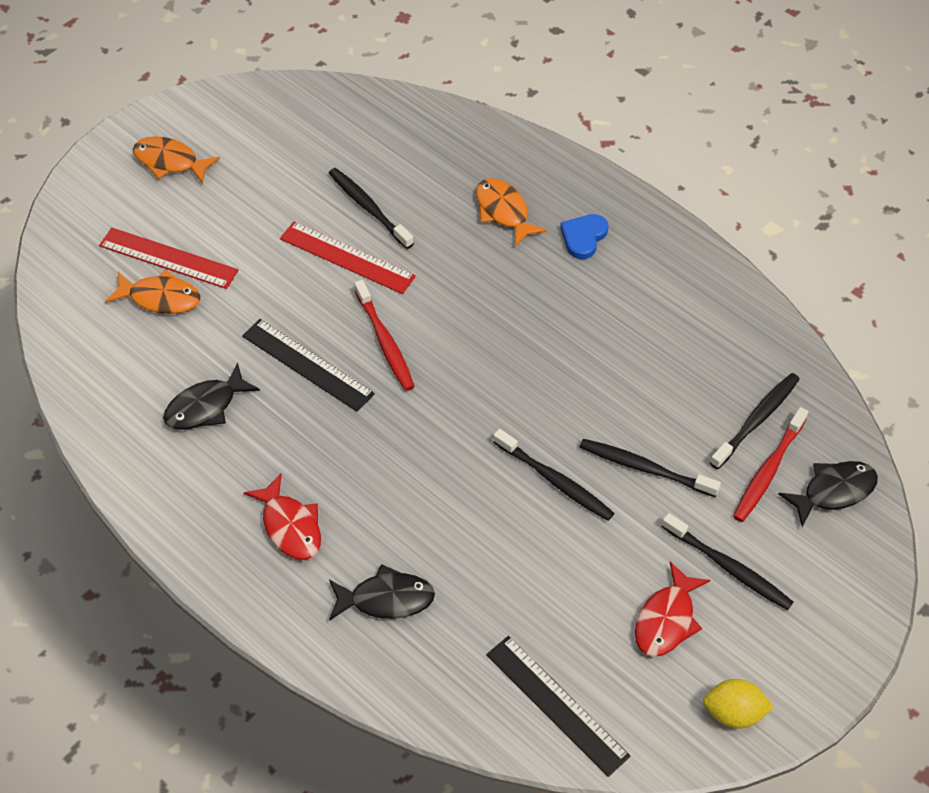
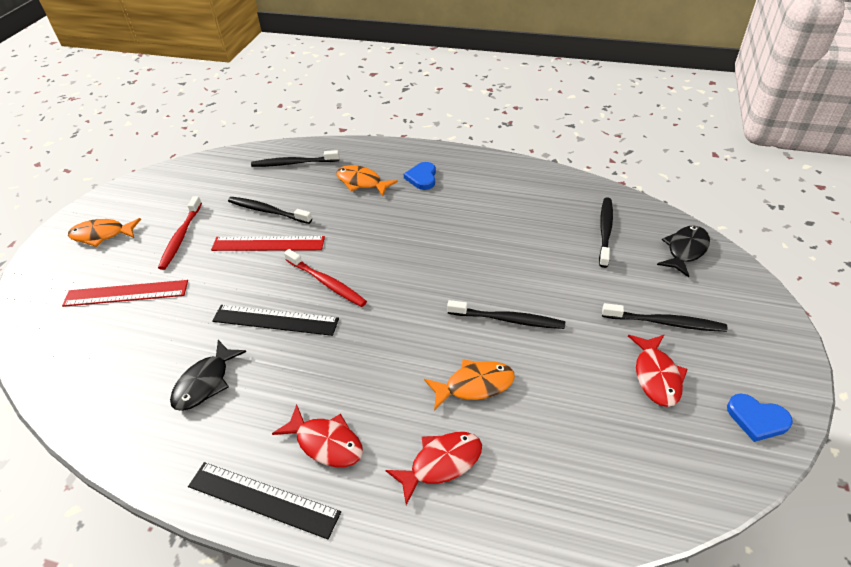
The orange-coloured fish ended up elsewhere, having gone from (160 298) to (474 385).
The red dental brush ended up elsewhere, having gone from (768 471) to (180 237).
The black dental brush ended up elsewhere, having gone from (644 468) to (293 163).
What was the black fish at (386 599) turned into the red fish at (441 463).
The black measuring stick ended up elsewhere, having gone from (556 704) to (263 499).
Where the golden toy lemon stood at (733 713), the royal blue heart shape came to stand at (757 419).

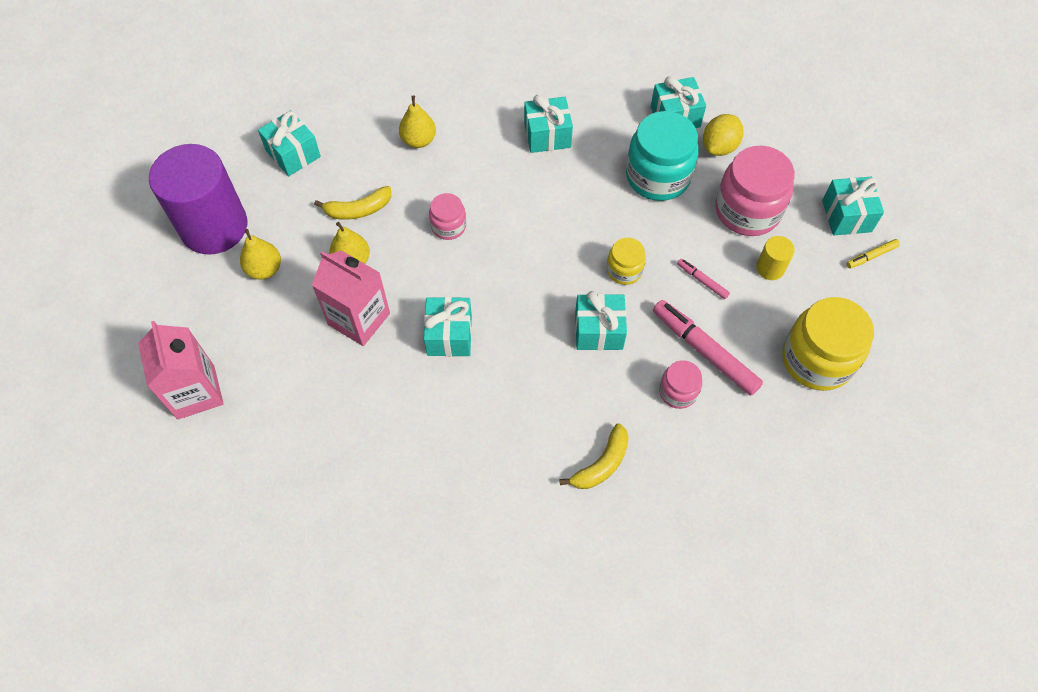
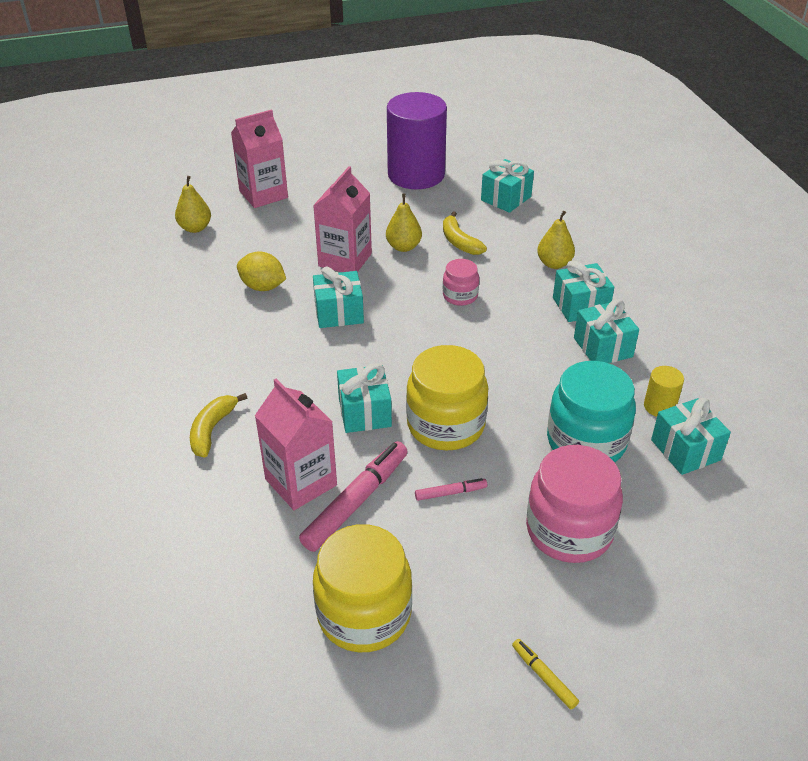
The golden toy lemon ended up elsewhere, having gone from (719 147) to (263 287).
The turquoise gift ended up elsewhere, having gone from (846 216) to (580 306).
The golden pear ended up elsewhere, having gone from (264 269) to (195 228).
The golden cylinder shape ended up elsewhere, having gone from (770 268) to (659 406).
The size of the golden jam jar at (624 270) changed by a factor of 1.90.
The pink marker at (702 281) ended up facing another way, 45 degrees clockwise from before.
Where the pink jam jar stood at (678 392), the pink milk carton came to stand at (301 482).
The golden banana at (601 464) ended up facing another way, 75 degrees clockwise from before.

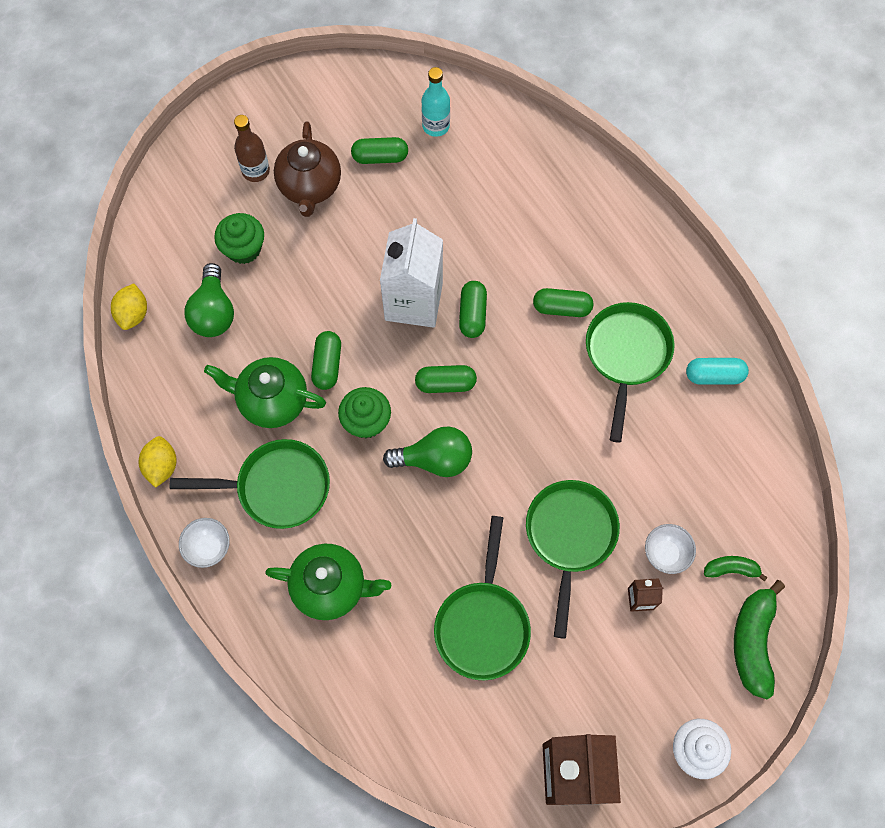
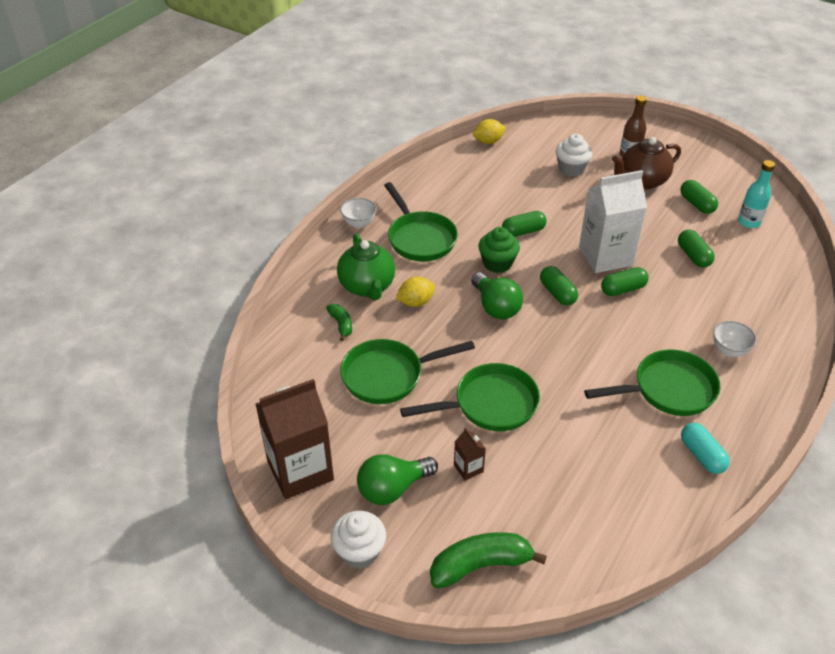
What was the leaf-green muffin at (244 249) turned into the white muffin at (571 169).
The leaf-green bulb ended up elsewhere, having gone from (213 312) to (392 488).
The leaf-green pill shape ended up elsewhere, having gone from (561 308) to (693 256).
The second view lost the leaf-green china teapot at (272 401).
The golden toy lemon ended up elsewhere, having gone from (161 466) to (415 302).
The white deep dish ended up elsewhere, having gone from (665 554) to (729 350).
The leaf-green banana ended up elsewhere, having gone from (731 569) to (341 324).

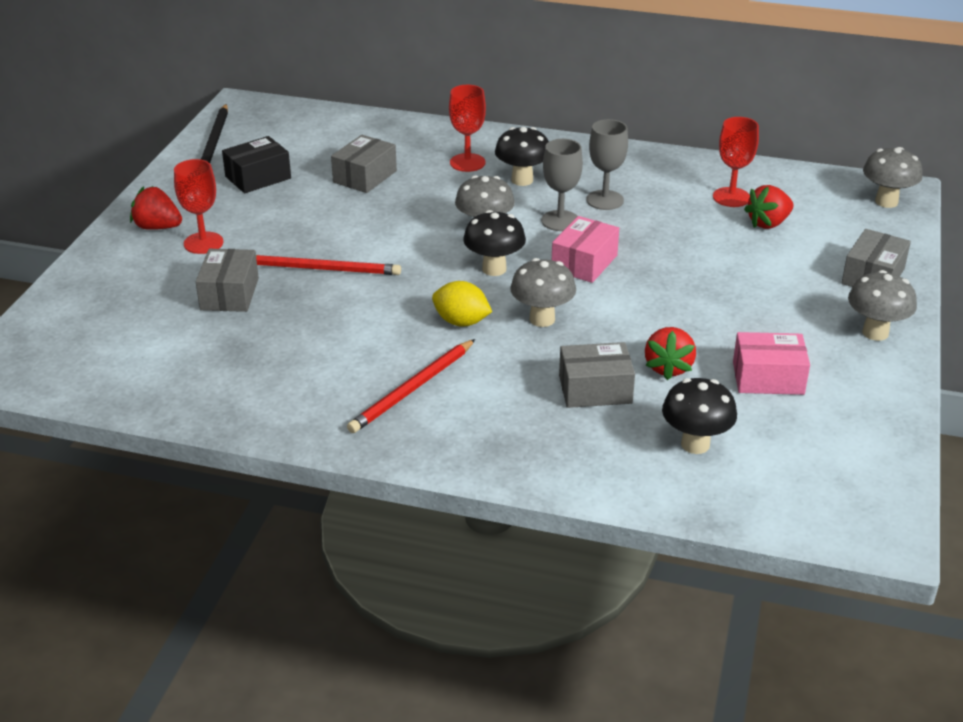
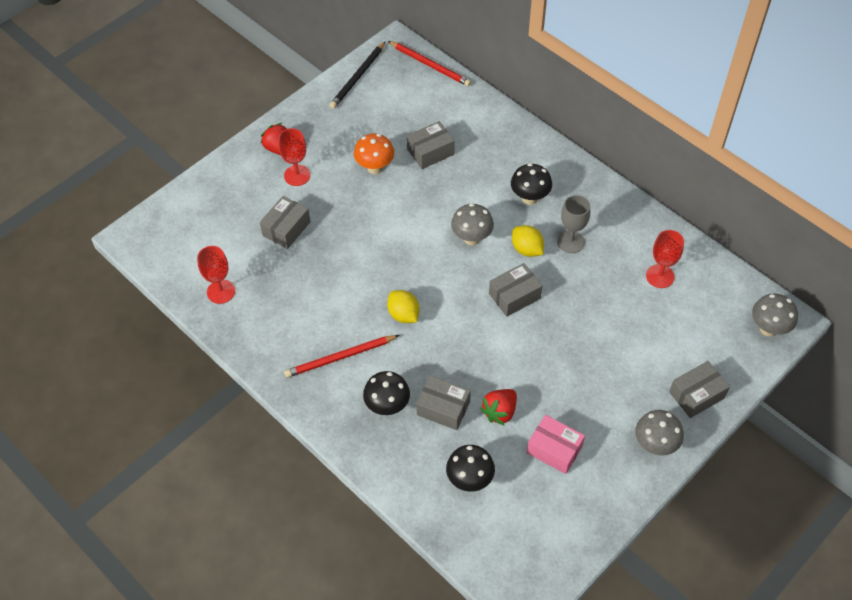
The red chalice ended up elsewhere, having gone from (467 163) to (221 291).
The second view lost the black box at (258 177).
Where the ash-grey chalice stood at (560 221), the golden toy lemon came to stand at (527 249).
The second view lost the red berry at (768 223).
The black toadstool ended up elsewhere, having gone from (494 269) to (387 406).
What was the pink box at (584 263) turned into the ash-grey box at (514 296).
The red lead pencil ended up elsewhere, having gone from (323 269) to (430 65).
The second view lost the ash-grey toadstool at (542 319).
The second view gained the orange-coloured toadstool at (375 168).

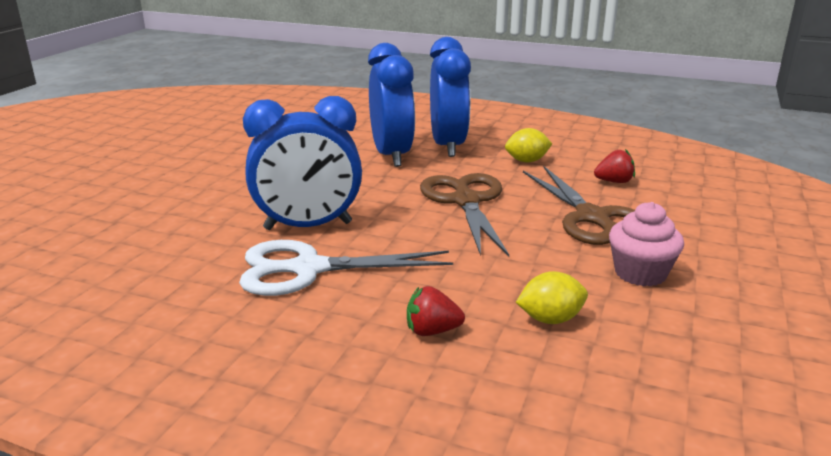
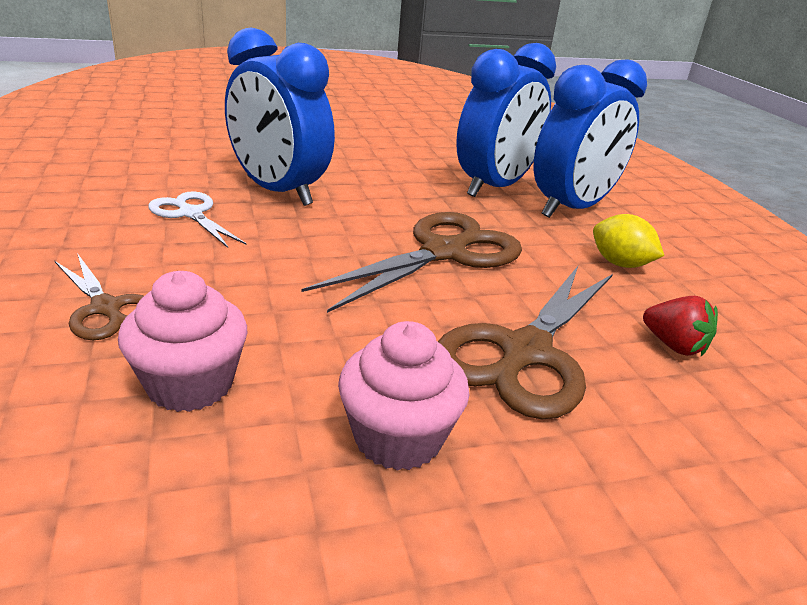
The size of the white shears at (308 269) changed by a factor of 0.57.
Where the golden toy lemon stood at (550 319), the pink muffin came to stand at (190 384).
Where the red berry stood at (432 331), the dark brown shears came to stand at (106 308).

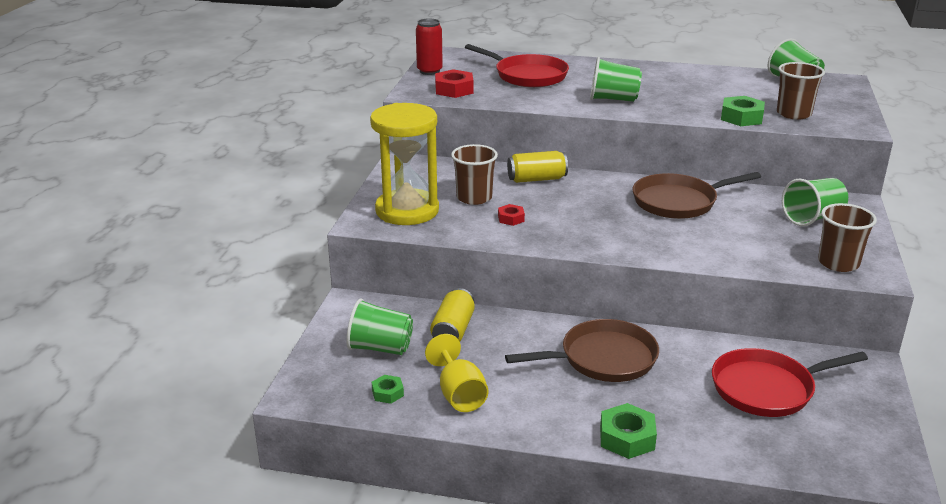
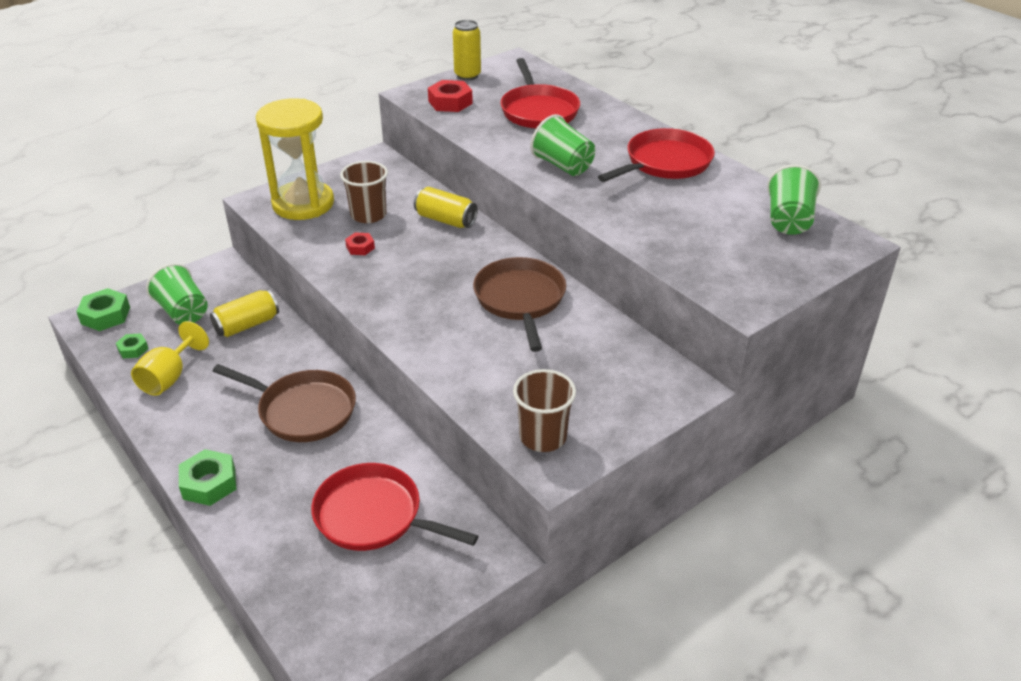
What was the red soda can at (429 71) turned into the golden soda can at (467 75).
The second view lost the dark brown tumbler at (793 114).
The leaf-green hexagon nut ended up elsewhere, having gone from (741 117) to (105 315).
The dark brown skillet at (678 202) ended up facing another way, 60 degrees clockwise from before.
The second view lost the leaf-green tumbler at (812 218).
The second view gained the red skillet at (665 163).

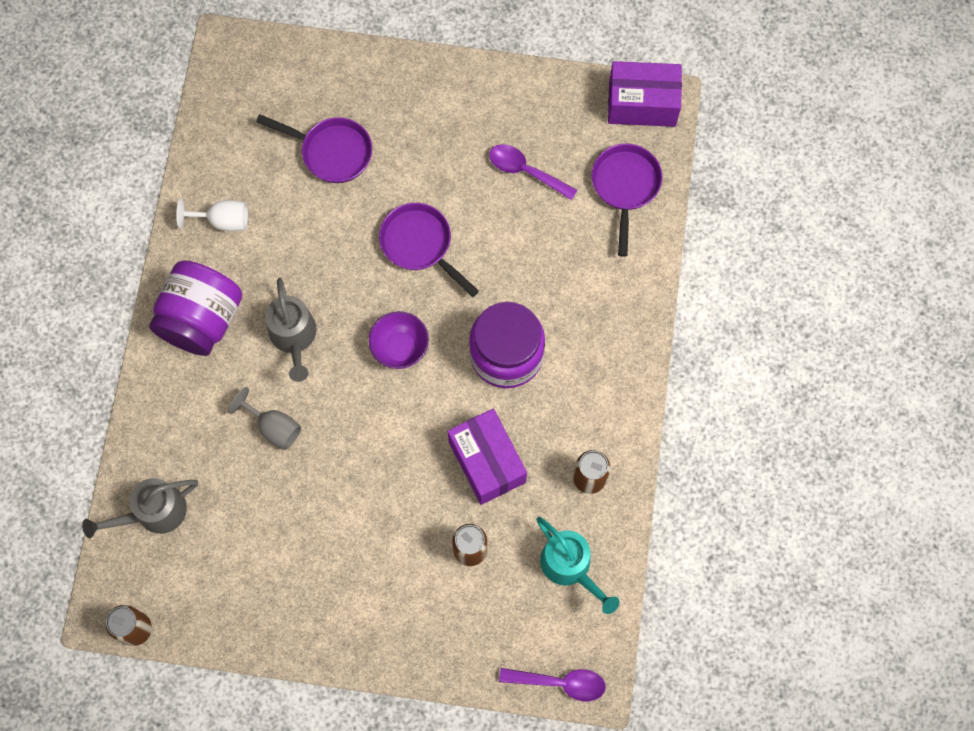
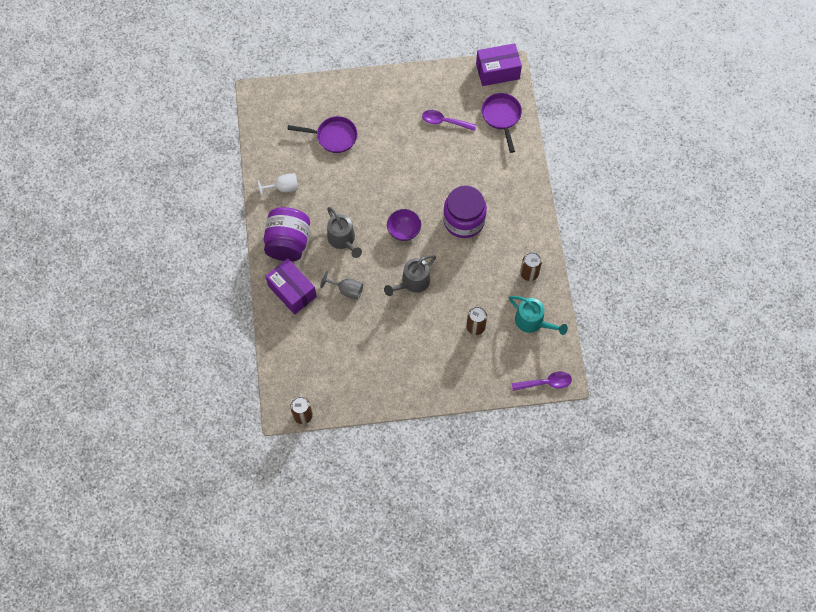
The second view lost the royal purple skillet at (420 245).
The royal purple box ended up elsewhere, having gone from (487 462) to (292 291).
The ash-grey sprinkling can ended up elsewhere, having gone from (153 513) to (412 282).

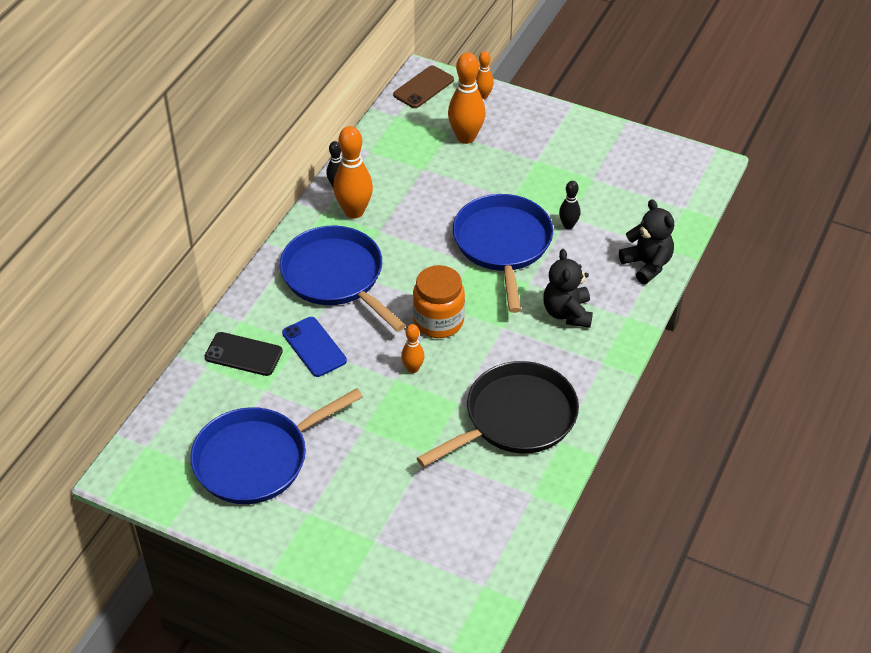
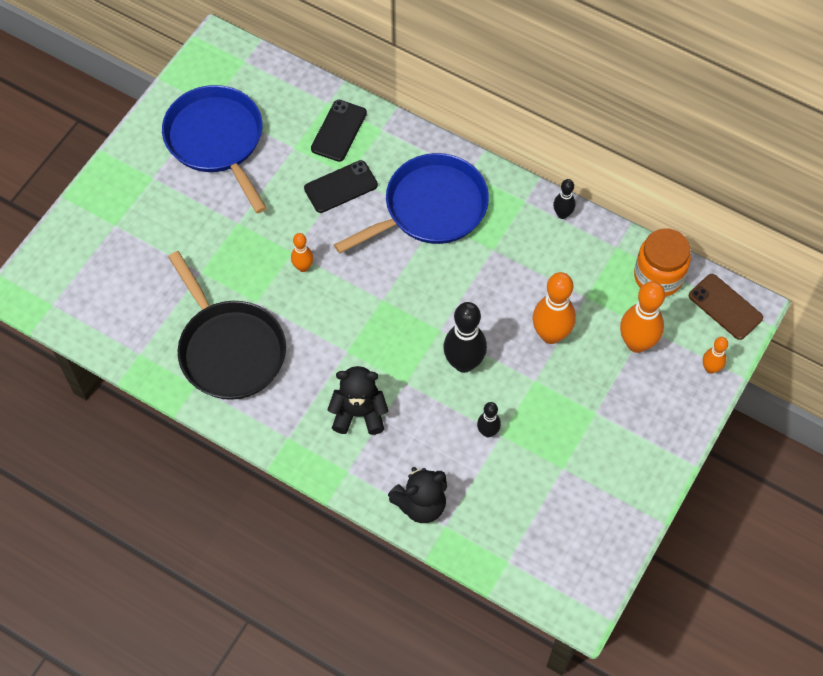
The orange-coloured tenpin ended up elsewhere, having gone from (354 211) to (550 334).
Where the royal blue skillet stood at (502 244), the black tenpin came to stand at (464 363).
The orange-coloured jam jar ended up elsewhere, having gone from (438 321) to (658 276).
What was the royal blue mobile phone at (314 347) turned into the black mobile phone at (341 187).

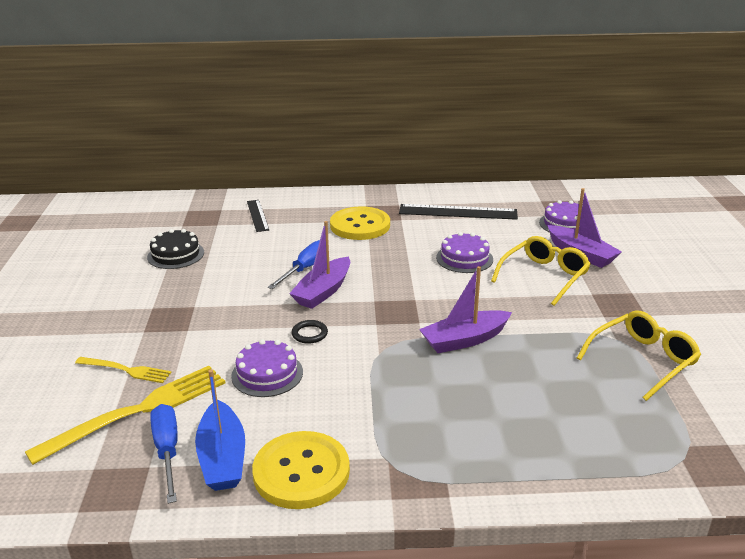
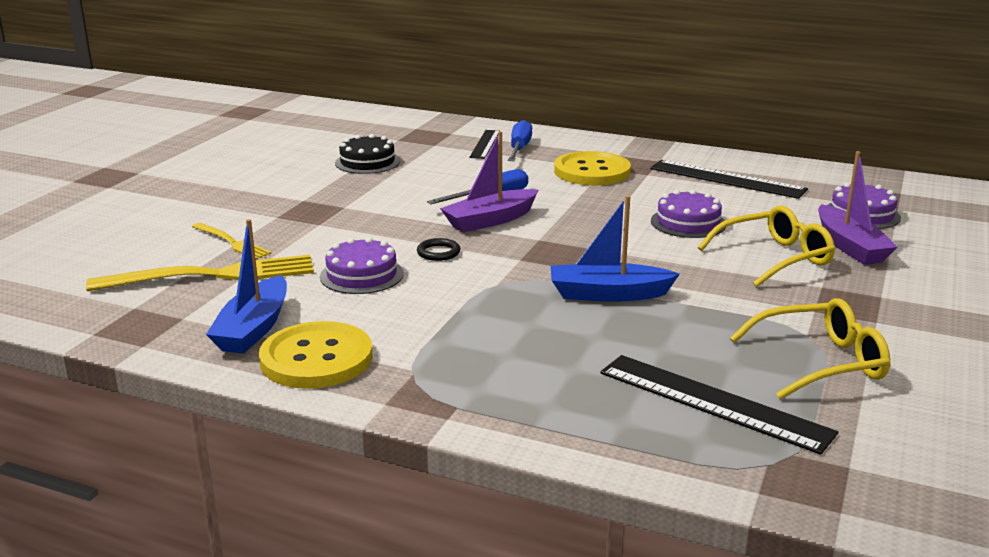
What was the royal purple toy boat at (464 340) turned into the royal blue toy boat at (608 294).
The royal blue hand screwdriver ended up elsewhere, having gone from (167 450) to (519 149).
The second view gained the black measuring stick at (713 402).

